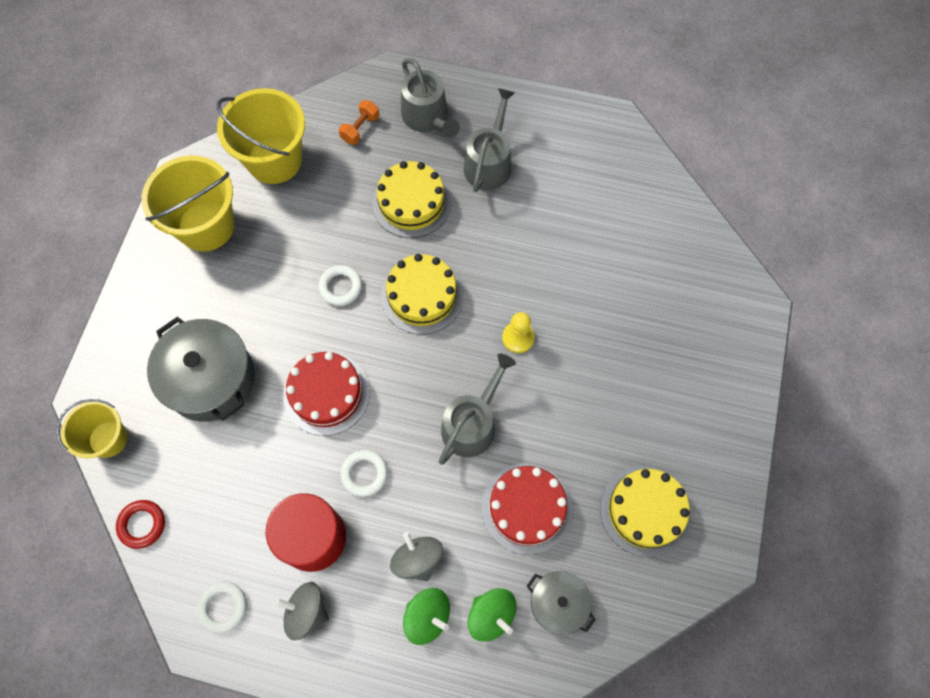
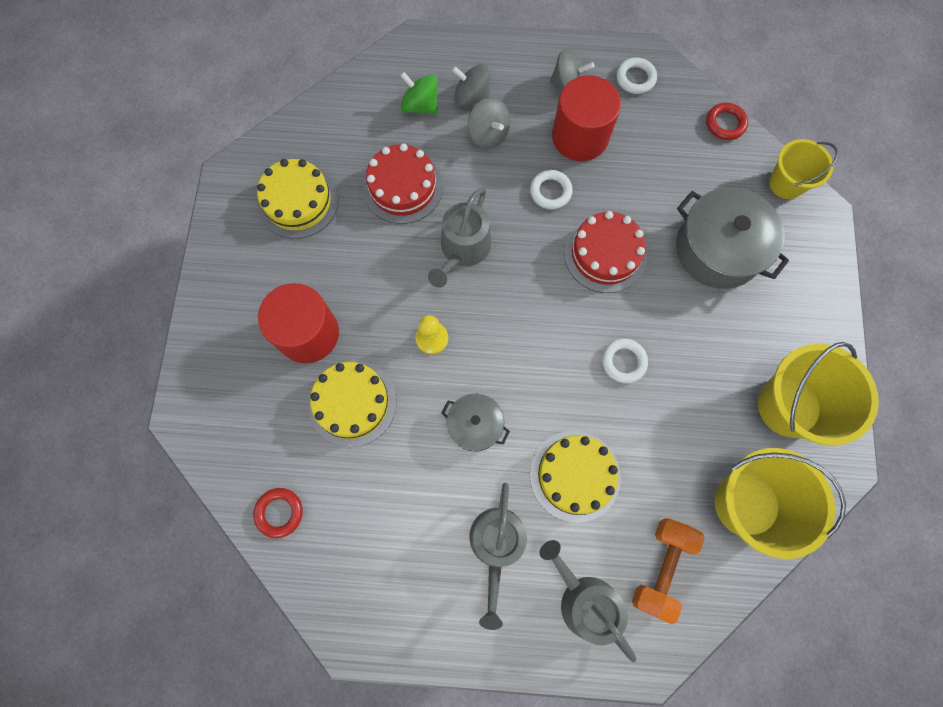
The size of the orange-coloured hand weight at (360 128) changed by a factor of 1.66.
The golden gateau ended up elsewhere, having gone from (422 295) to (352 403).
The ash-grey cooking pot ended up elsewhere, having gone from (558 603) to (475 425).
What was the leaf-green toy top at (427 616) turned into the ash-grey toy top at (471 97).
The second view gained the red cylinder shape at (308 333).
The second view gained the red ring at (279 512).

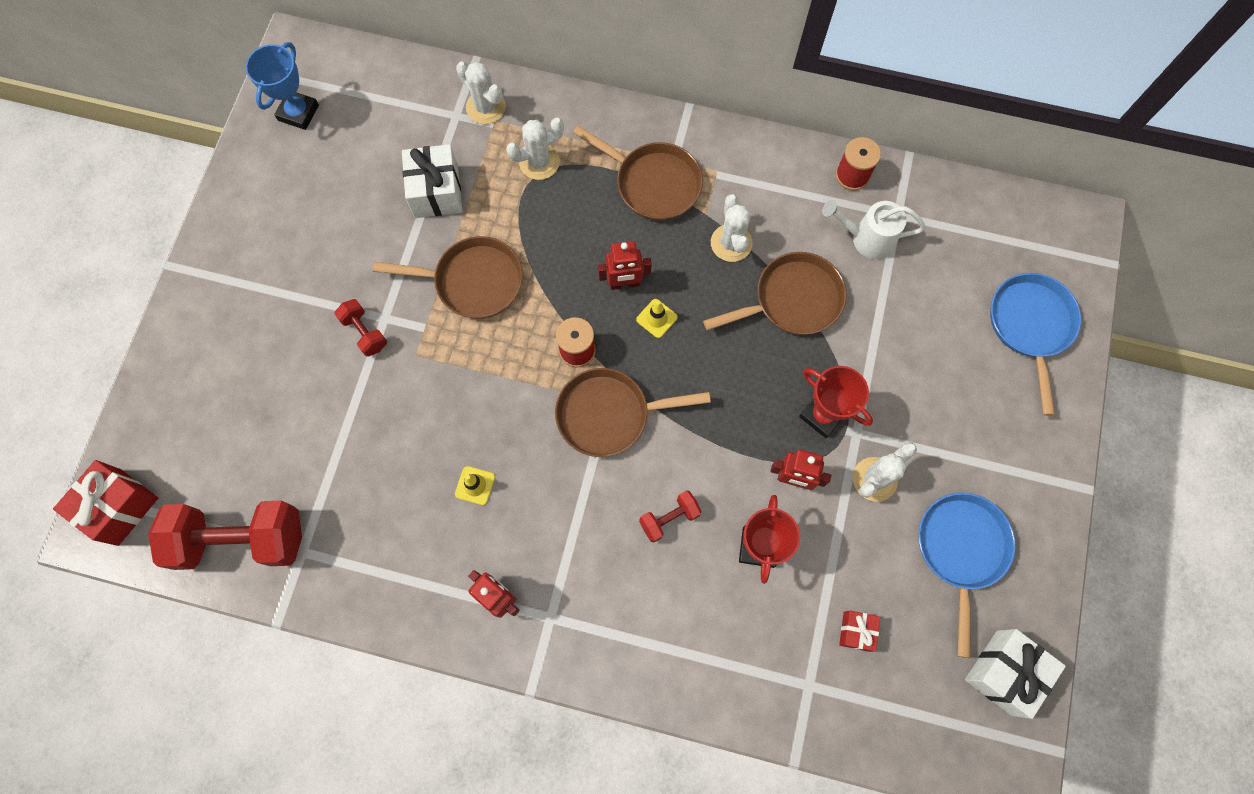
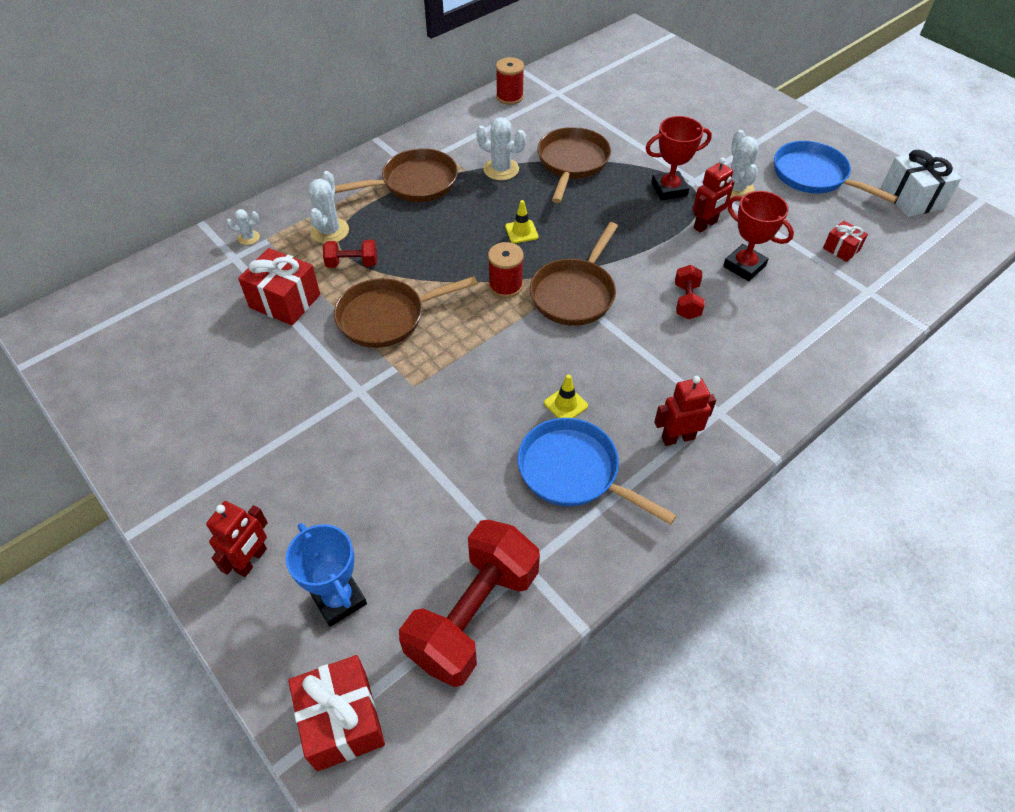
The royal blue trophy ended up elsewhere, having gone from (298 113) to (339 599).
The size of the white saguaro cactus at (486 107) changed by a factor of 0.56.
What was the white gift at (436 192) turned into the red gift at (285 301).
The second view lost the white sprinkling can at (866 238).
The dark brown skillet at (473 281) ended up facing another way, 150 degrees counterclockwise from before.
The red robot figure ended up elsewhere, having gone from (624 284) to (251 560).
The royal blue skillet ended up elsewhere, having gone from (1030 326) to (574 472).
The red hand weight ended up elsewhere, having gone from (365 332) to (352 263).

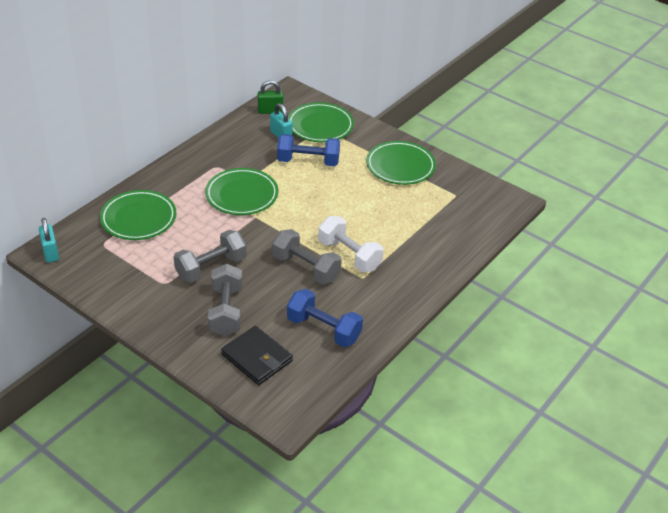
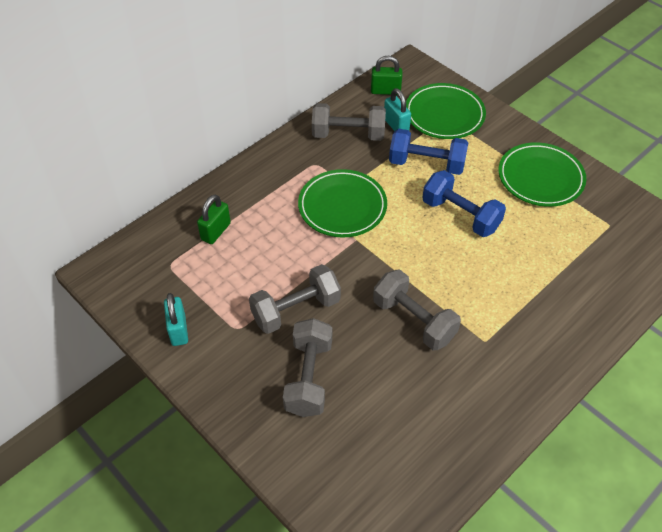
Where the leaf-green plate stood at (138 218), the leaf-green lock came to stand at (216 231).
The second view lost the white hand weight at (349 255).
The turquoise lock ended up elsewhere, having gone from (50 253) to (178 330).
The royal blue hand weight ended up elsewhere, having gone from (323 329) to (460 215).
The second view lost the black wallet at (257 358).
The second view gained the ash-grey hand weight at (348 134).

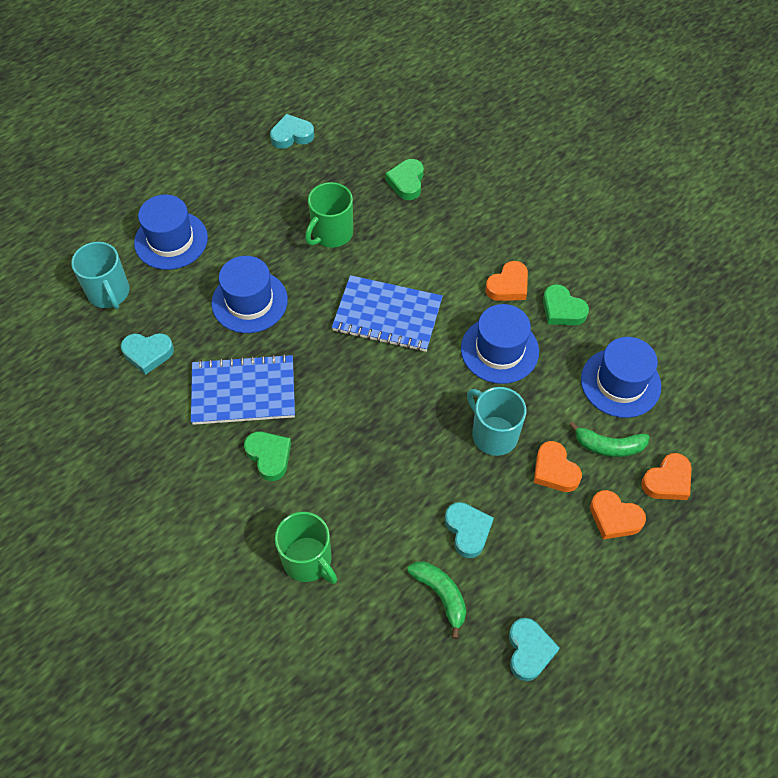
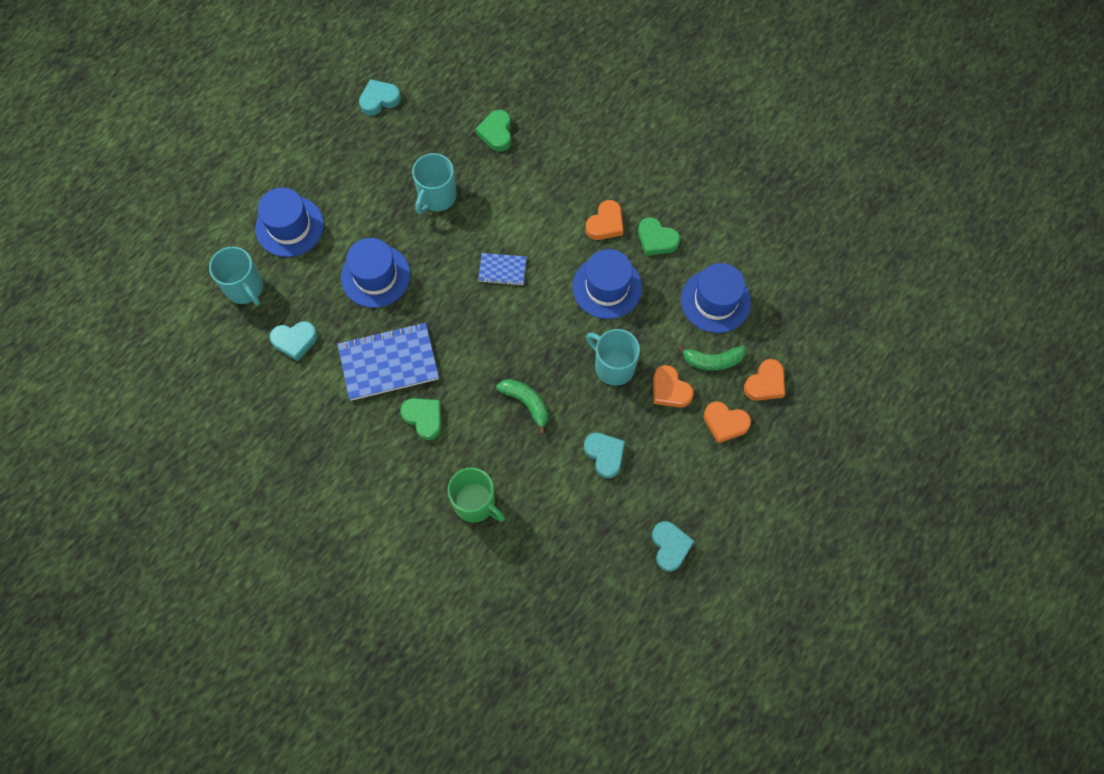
What was the leaf-green mug at (331 233) turned into the turquoise mug at (436 196).
The size of the royal blue exercise book at (387 315) changed by a factor of 0.52.
The leaf-green banana ended up elsewhere, having gone from (441 595) to (526 403).

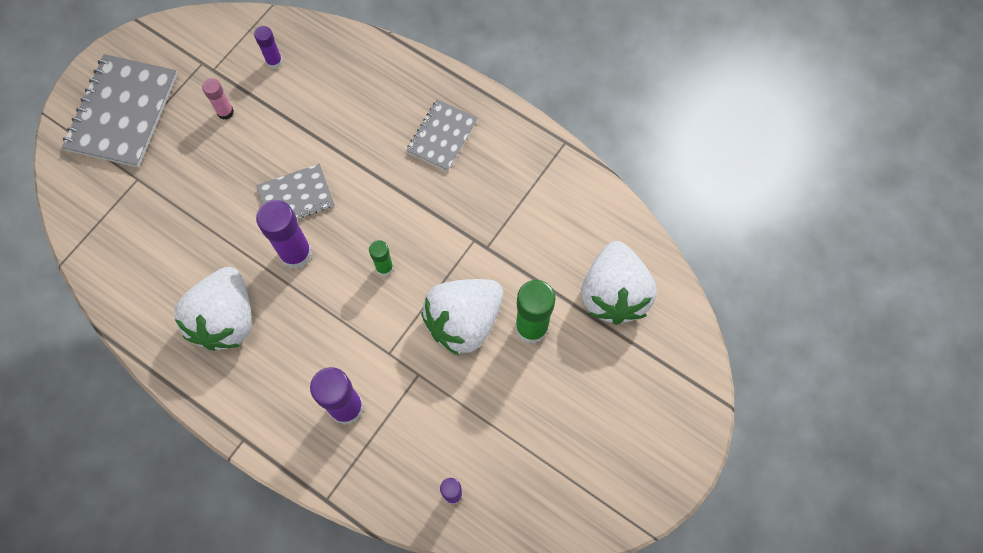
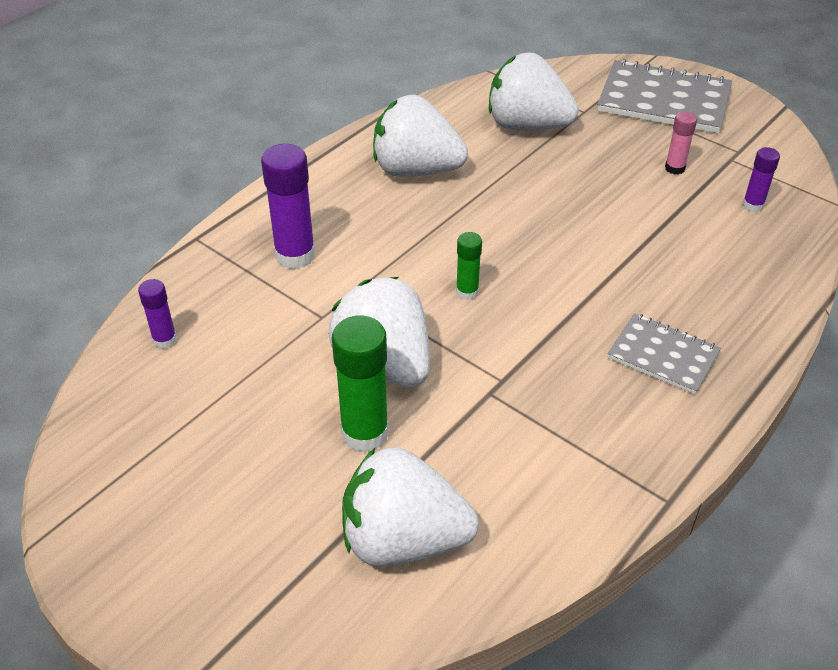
The second view lost the ash-grey exercise book at (296 197).
The second view lost the royal purple stick of glue at (296 253).
The second view gained the white berry at (527 125).

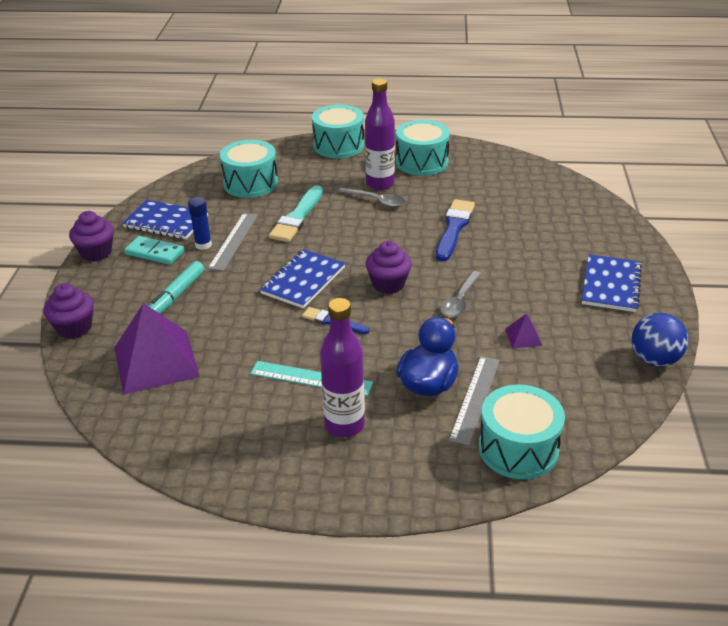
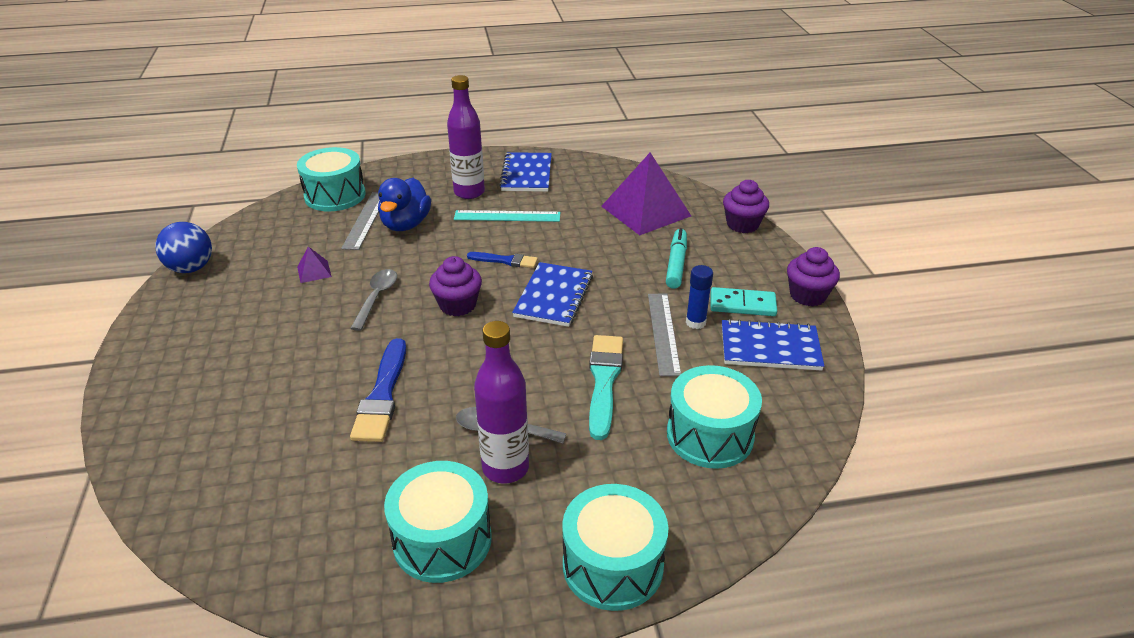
The royal blue exercise book ended up elsewhere, having gone from (610 285) to (527 174).

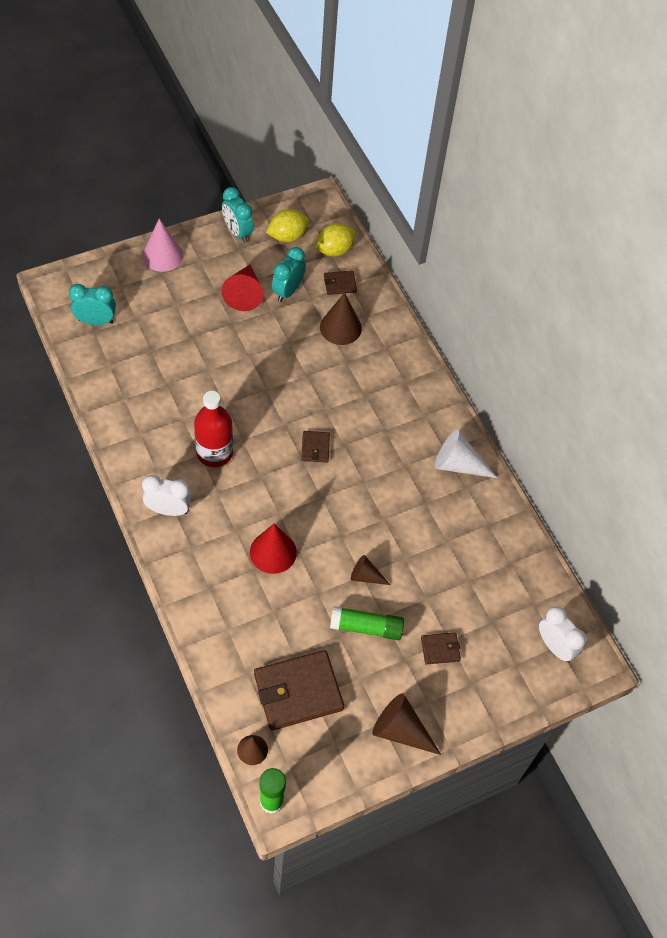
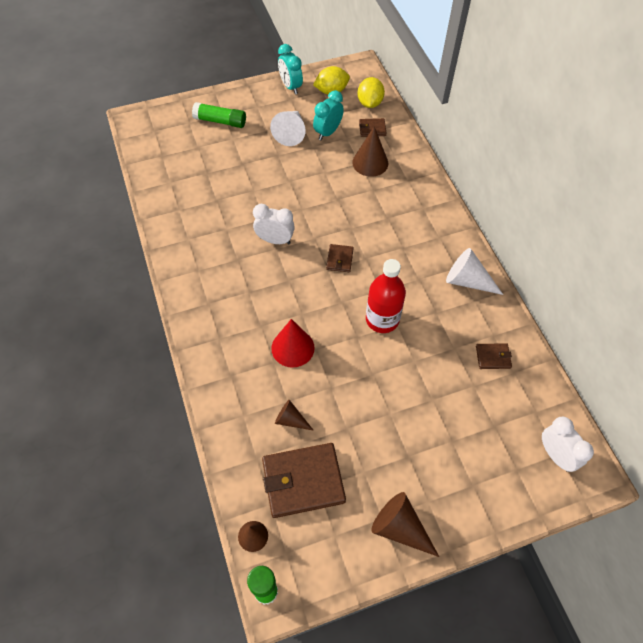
The second view lost the pink cone at (162 255).
The golden toy lemon at (334 250) ended up facing another way, 60 degrees counterclockwise from before.
What was the red cone at (244 294) turned into the white cone at (291 133).
The second view lost the turquoise bedside clock at (96 321).
The red drink bottle ended up elsewhere, having gone from (214 452) to (382 319).
The white bedside clock ended up elsewhere, having gone from (168 510) to (275 240).
The dark brown cone ended up elsewhere, having gone from (366 576) to (291 420).
The leaf-green stick of glue ended up elsewhere, having gone from (366 627) to (220 121).
The dark brown wallet ended up elsewhere, having gone from (440 649) to (493 357).

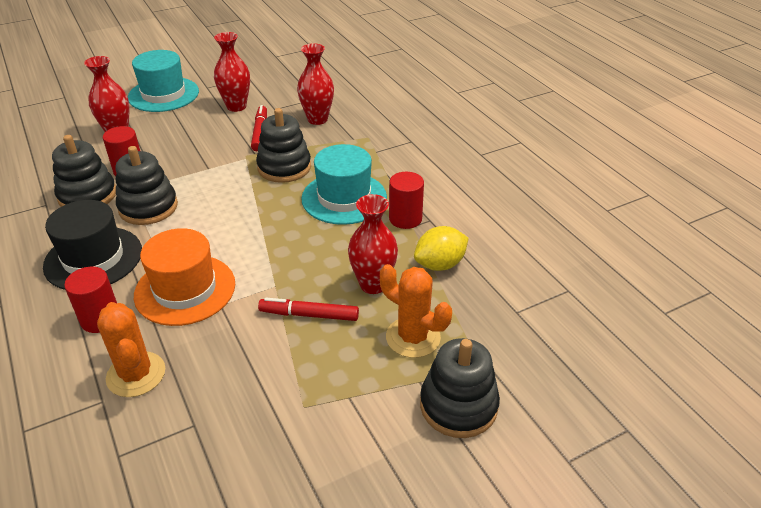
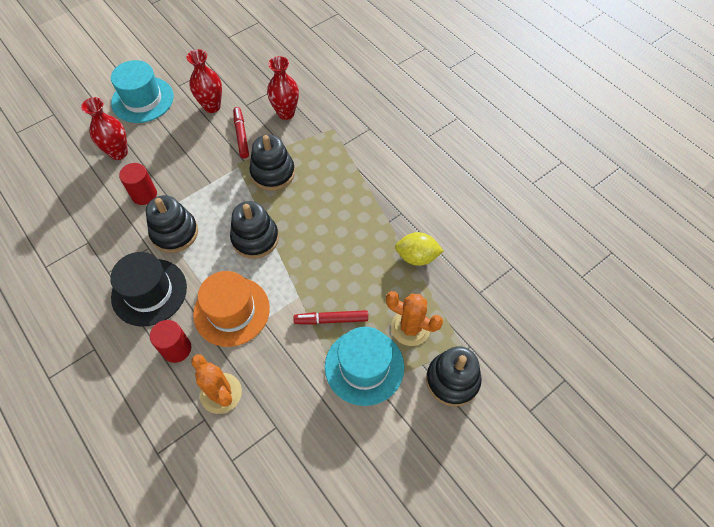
The black stacking toy ended up elsewhere, having gone from (87 195) to (255 238).
The turquoise tall hat ended up elsewhere, having gone from (344 198) to (364 366).
The second view lost the red cylinder shape at (405 218).
The second view lost the red vase at (373 284).
The golden toy lemon at (440 264) ended up facing another way, 45 degrees clockwise from before.

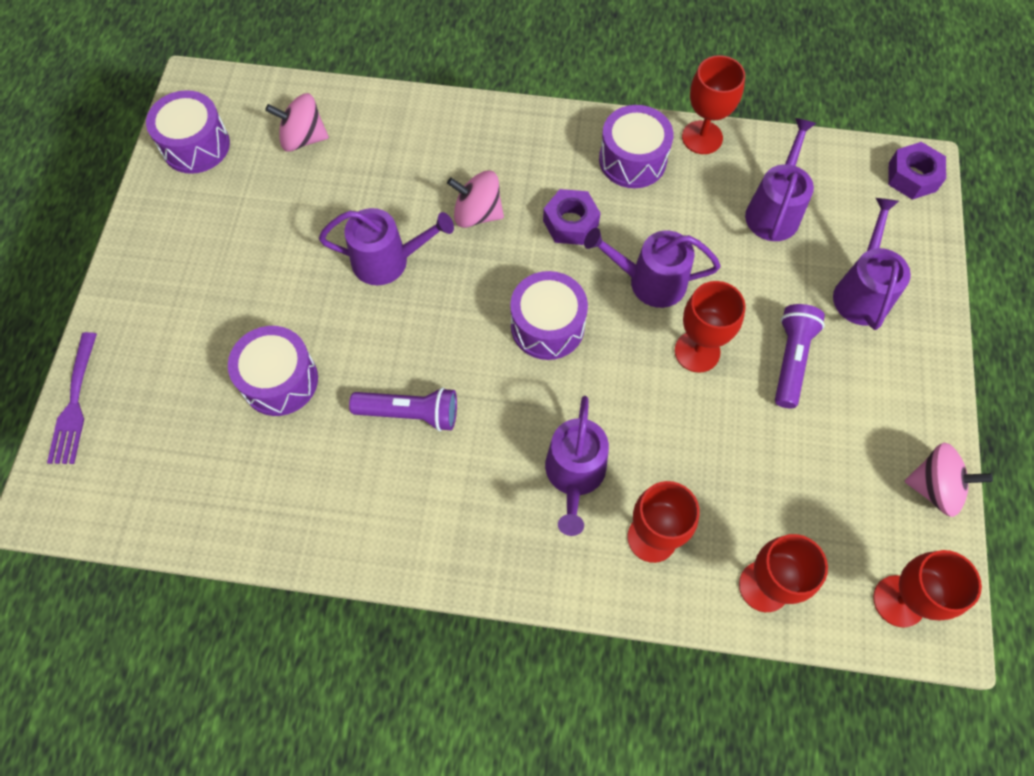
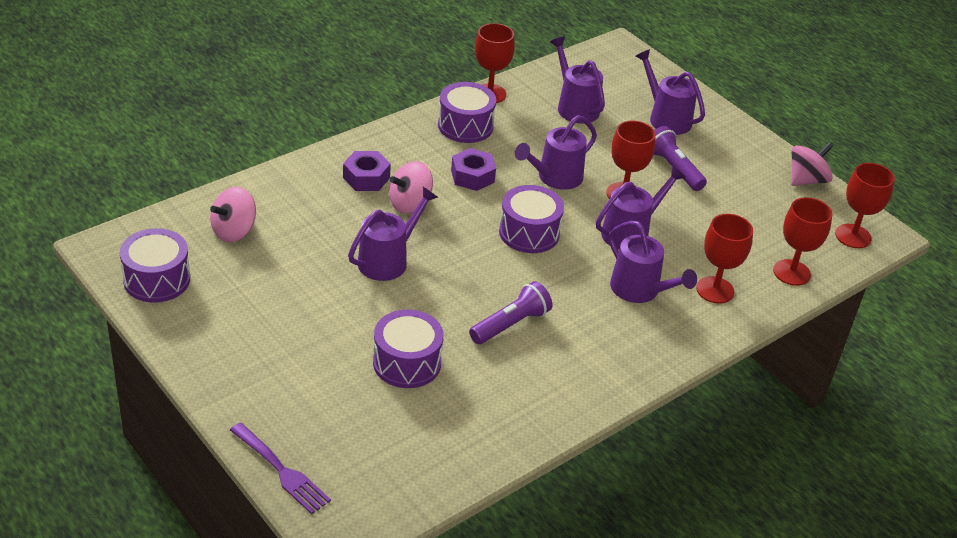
The royal purple hexagon nut ended up elsewhere, having gone from (912 177) to (366 178).
The second view gained the royal purple sprinkling can at (630 232).

